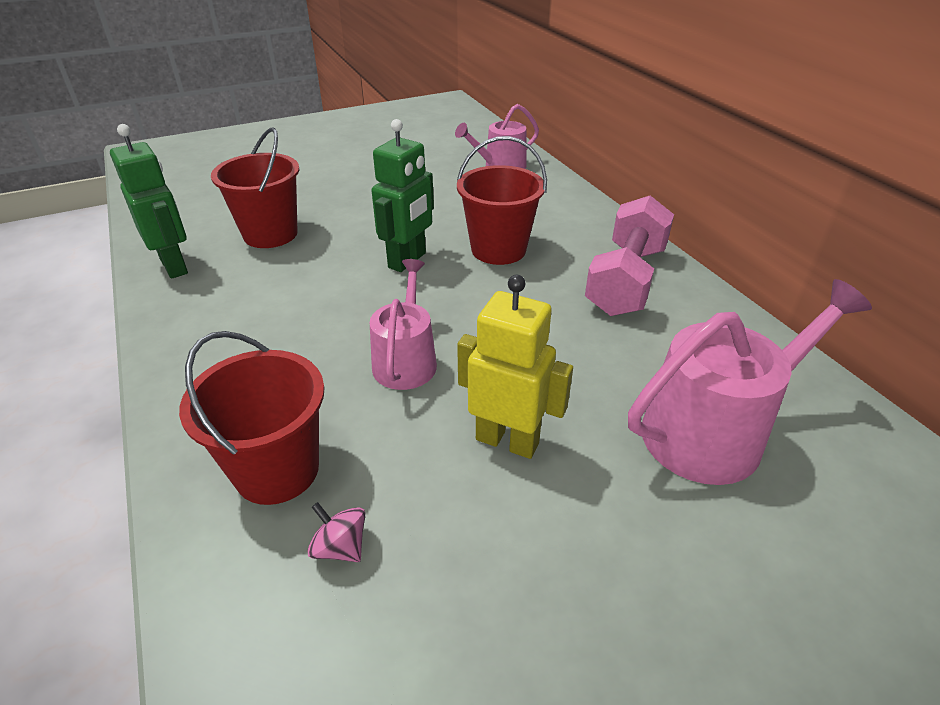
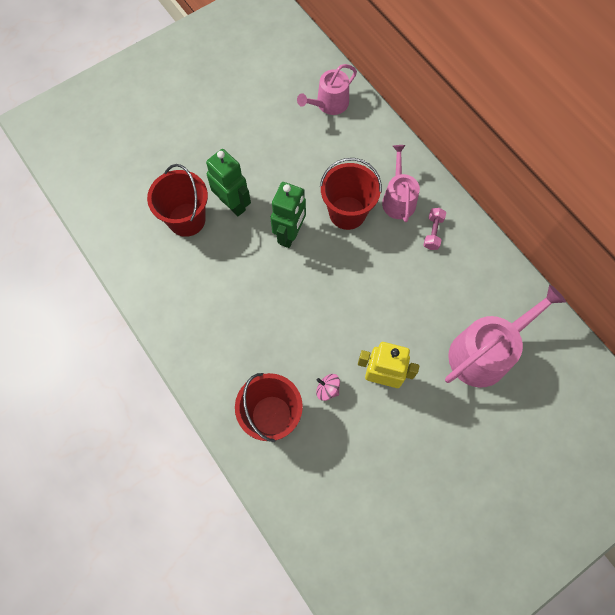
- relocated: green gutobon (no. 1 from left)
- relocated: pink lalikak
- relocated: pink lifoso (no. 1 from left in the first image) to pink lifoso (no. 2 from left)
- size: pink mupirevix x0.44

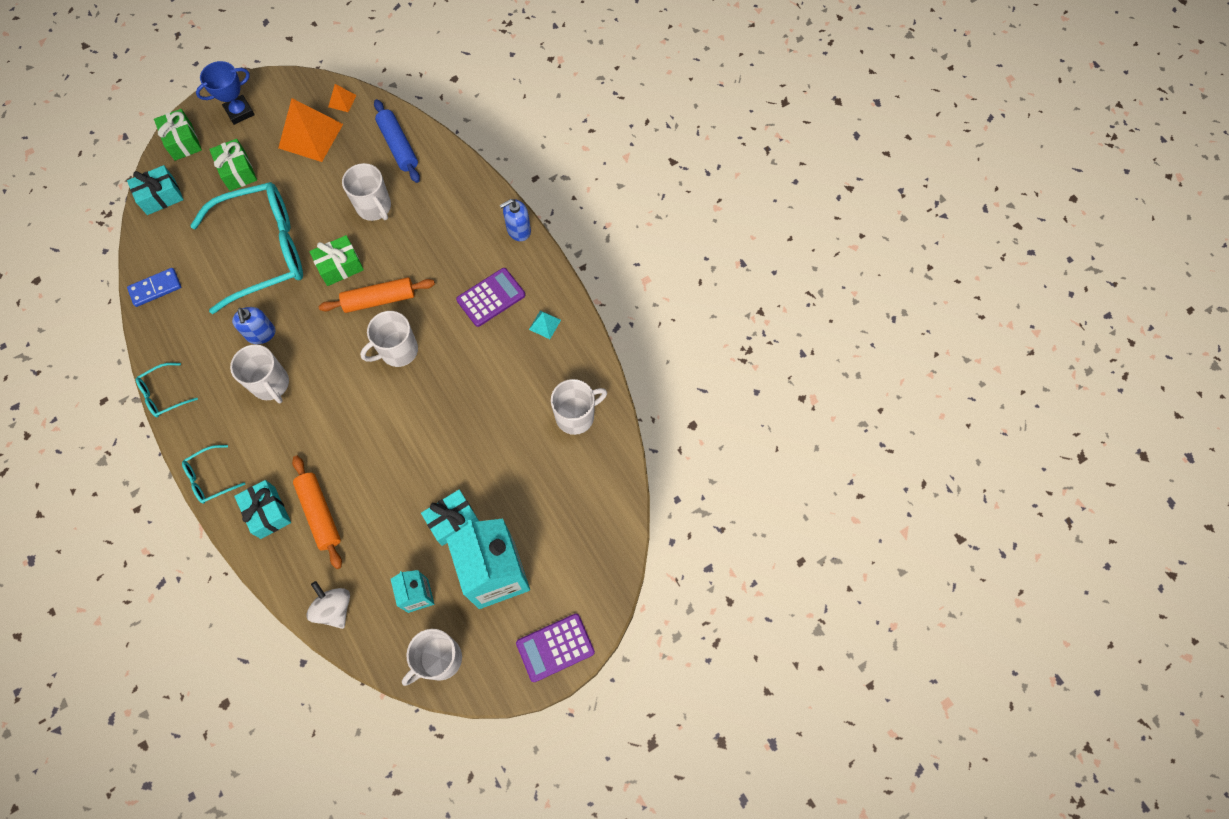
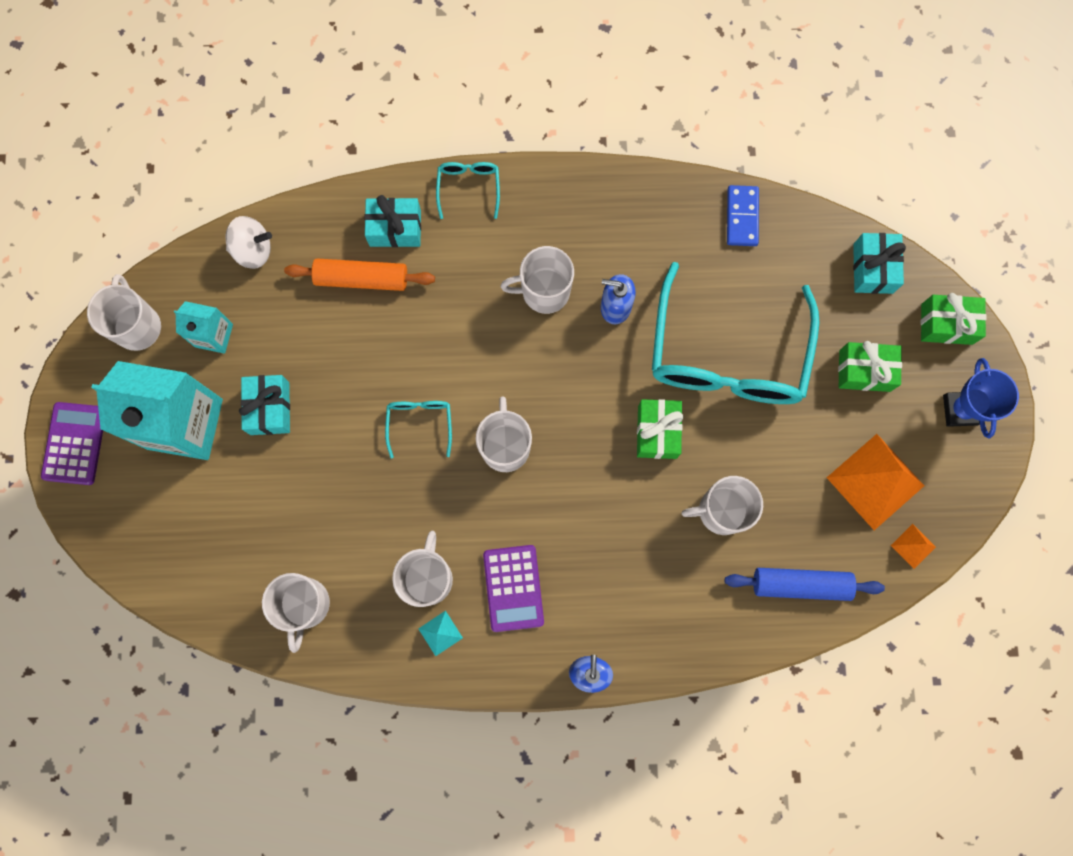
- missing: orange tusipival (no. 2 from left)
- appeared: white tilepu (no. 3 from left)
- relocated: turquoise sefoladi (no. 1 from left)

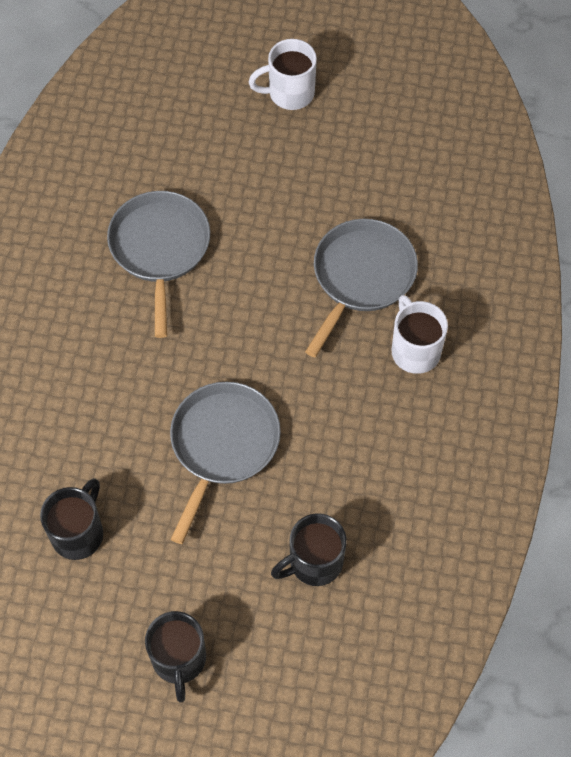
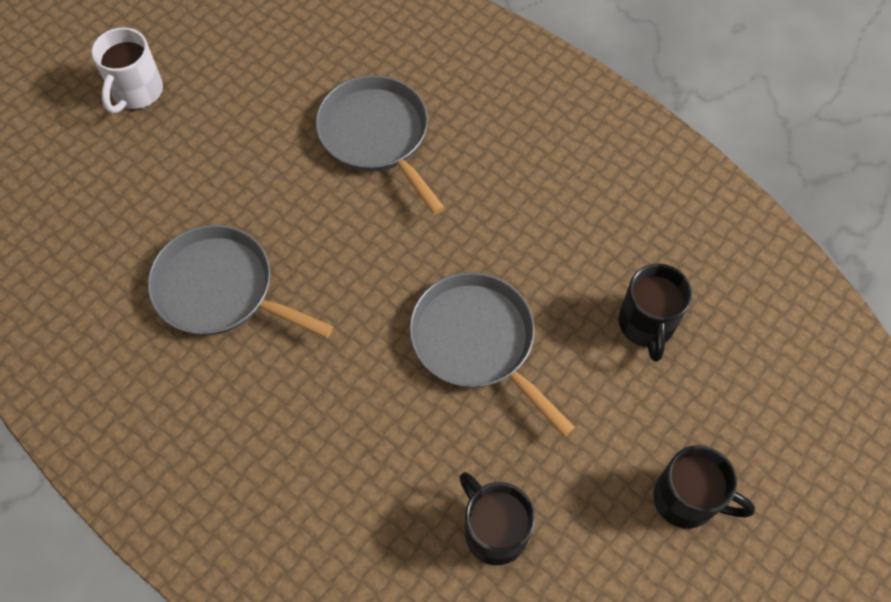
- missing: white tilepu (no. 2 from left)

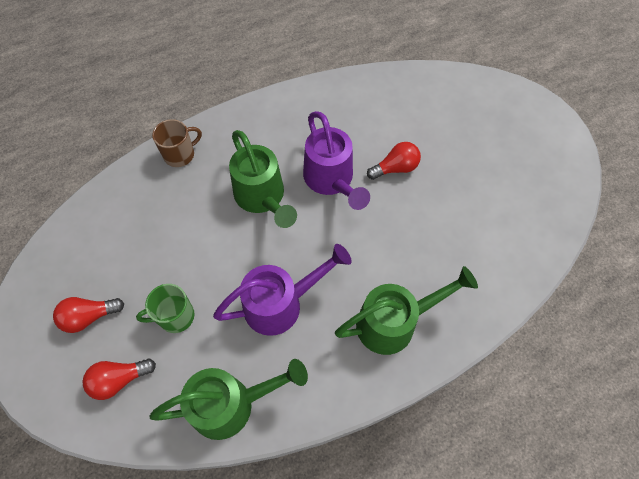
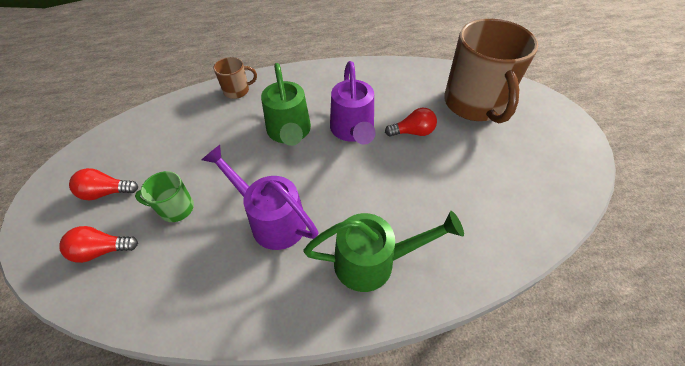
- missing: green lifoso (no. 1 from left)
- appeared: brown tilepu (no. 2 from left)
- spun: purple lifoso (no. 1 from left) 135 degrees counterclockwise

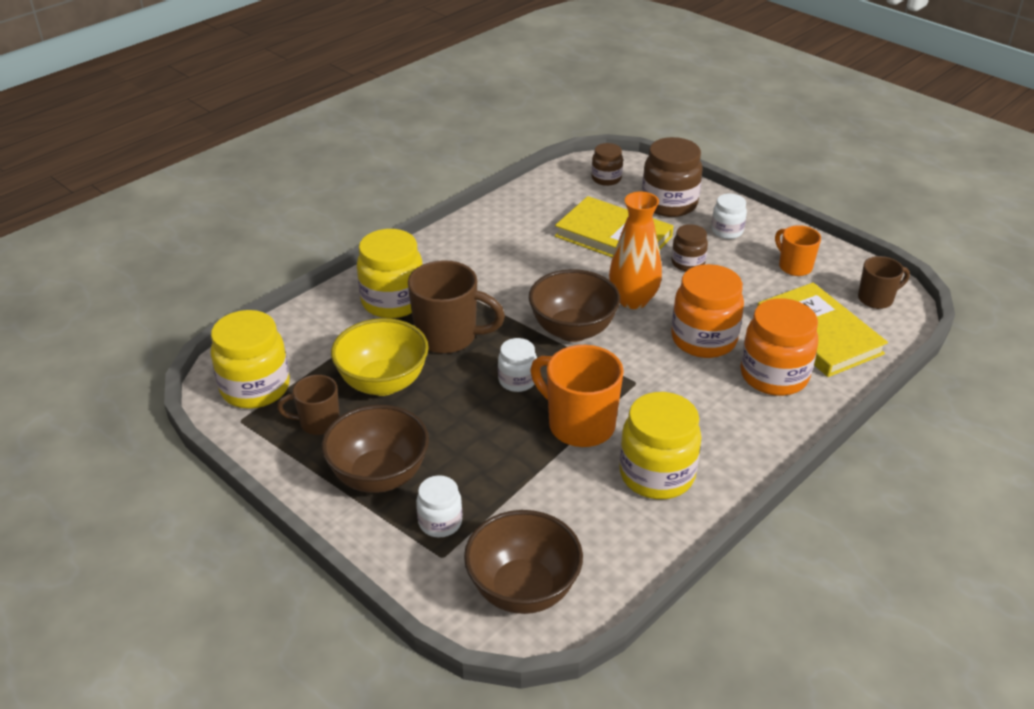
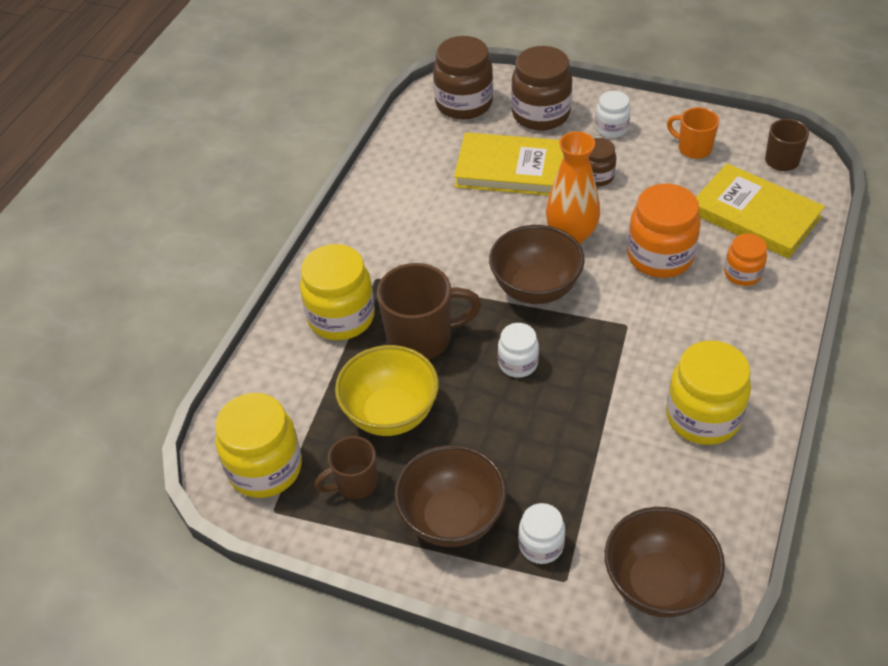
- missing: orange tilepu (no. 1 from left)
- size: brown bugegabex (no. 1 from left) x1.80
- size: orange bugegabex (no. 2 from left) x0.56

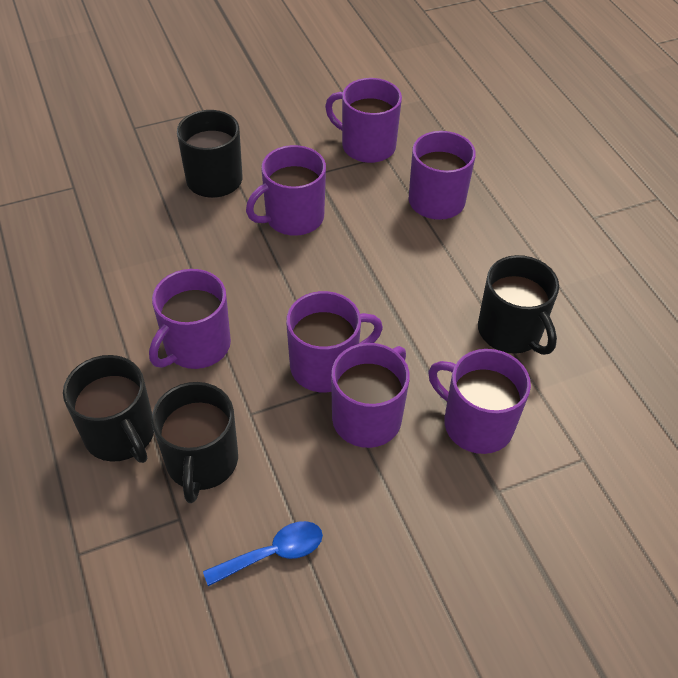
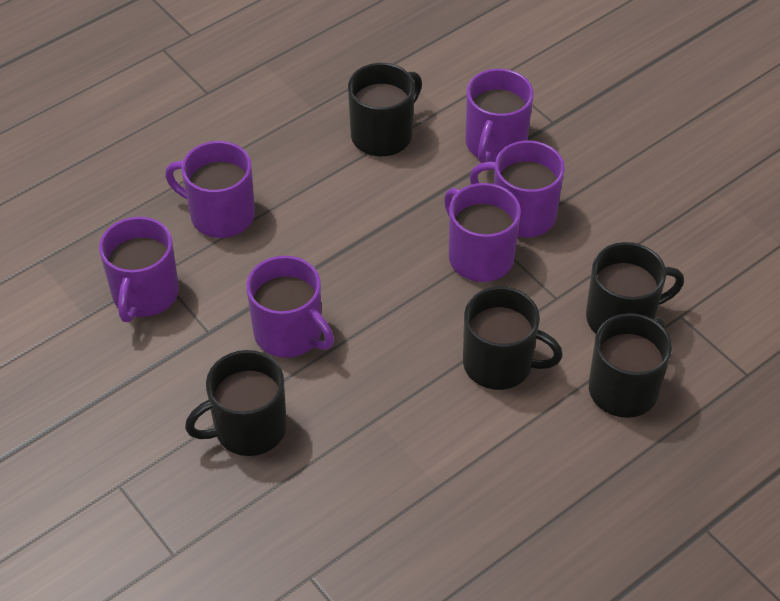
- missing: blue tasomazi
- colour: purple tilepu (no. 1 from left) to black tilepu (no. 3 from left)

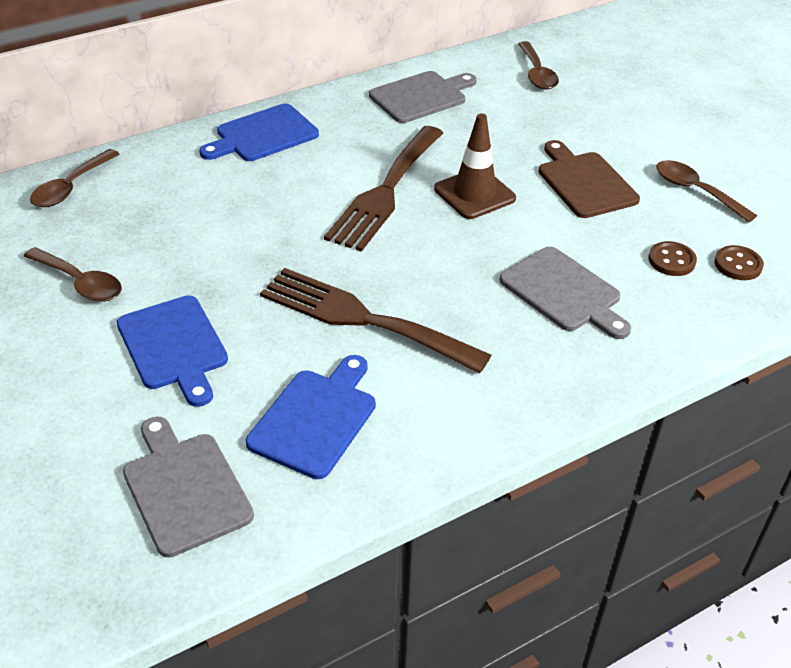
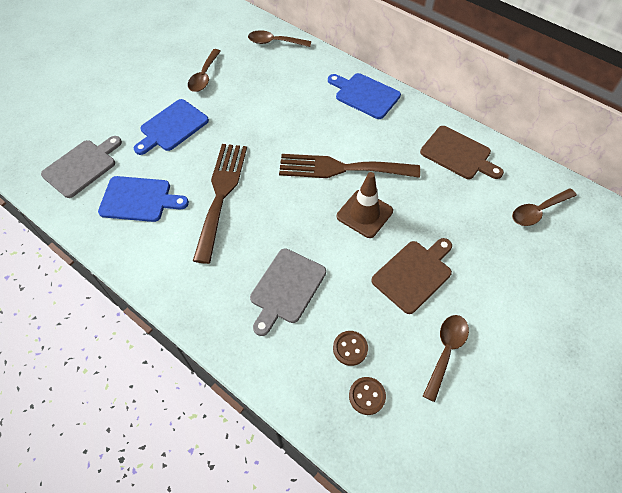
- colour: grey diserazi (no. 2 from left) to brown diserazi (no. 2 from left)

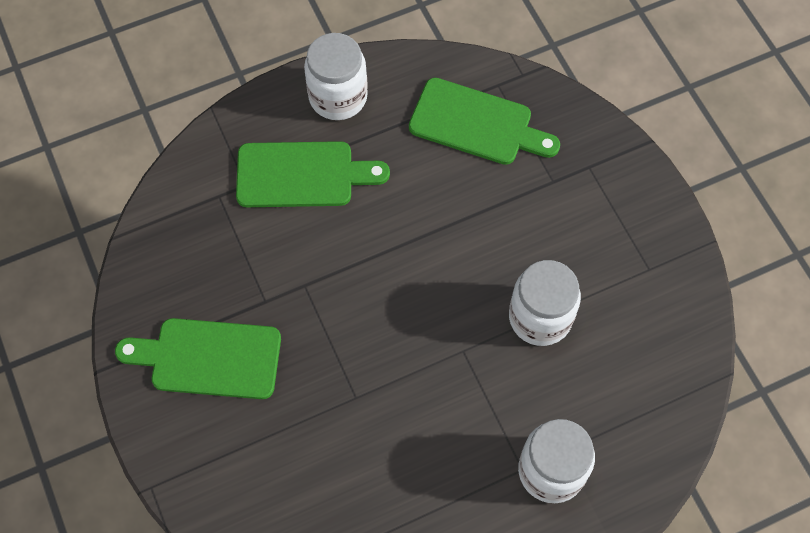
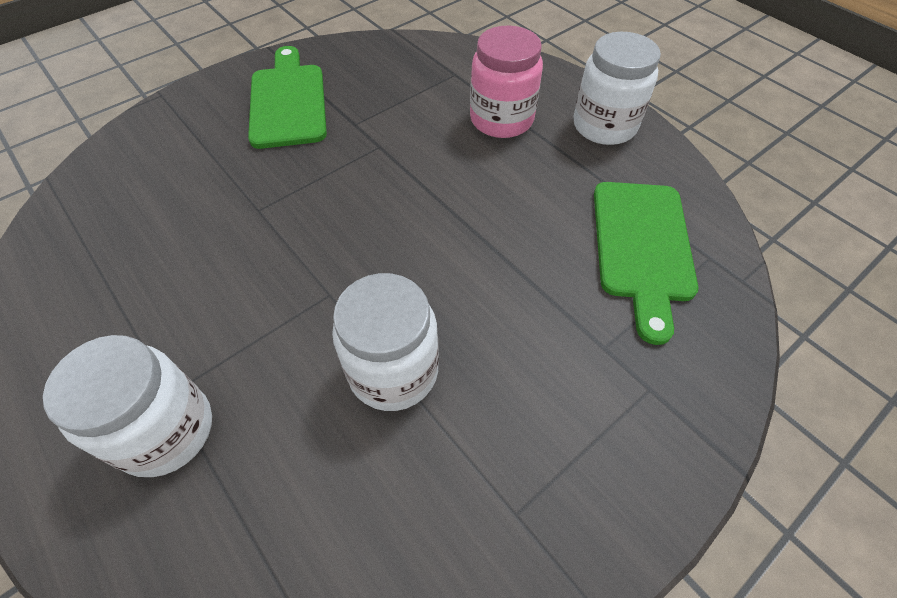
- exchanged: green diserazi (no. 2 from left) to pink bugegabex

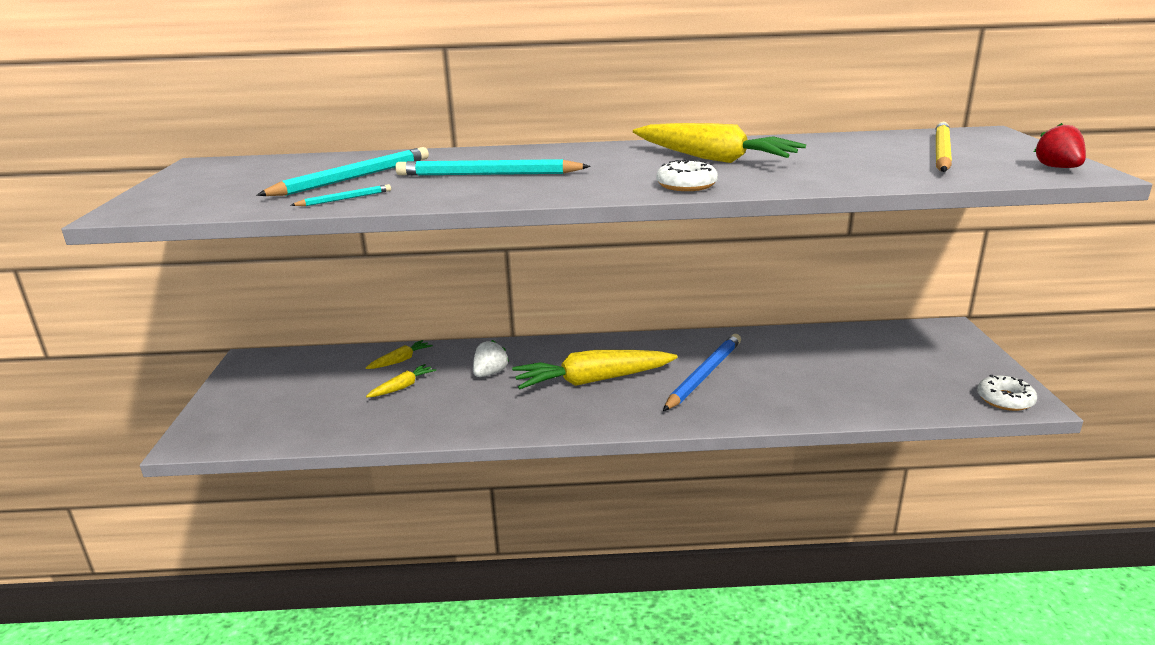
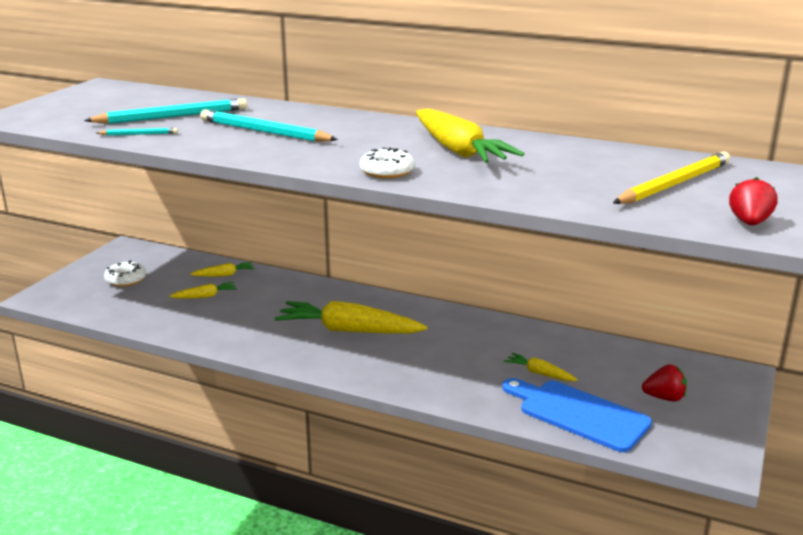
- missing: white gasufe
- missing: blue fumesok
- appeared: blue diserazi
- appeared: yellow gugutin (no. 5 from left)
- appeared: red gasufe (no. 1 from left)
- relocated: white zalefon (no. 2 from left in the first image) to white zalefon (no. 1 from left)

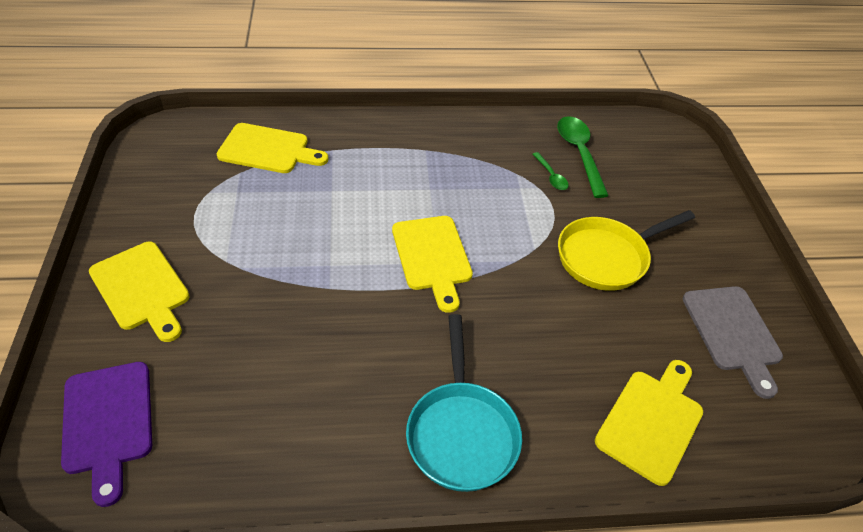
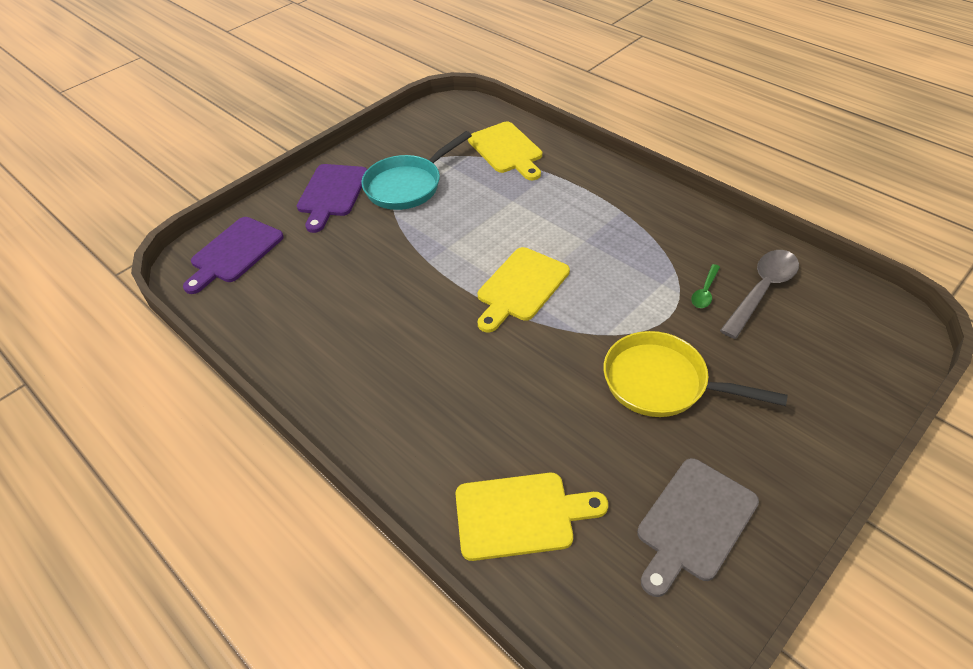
- relocated: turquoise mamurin
- colour: yellow diserazi (no. 1 from left) to purple diserazi (no. 2 from left)
- colour: green tasomazi (no. 2 from left) to grey tasomazi

